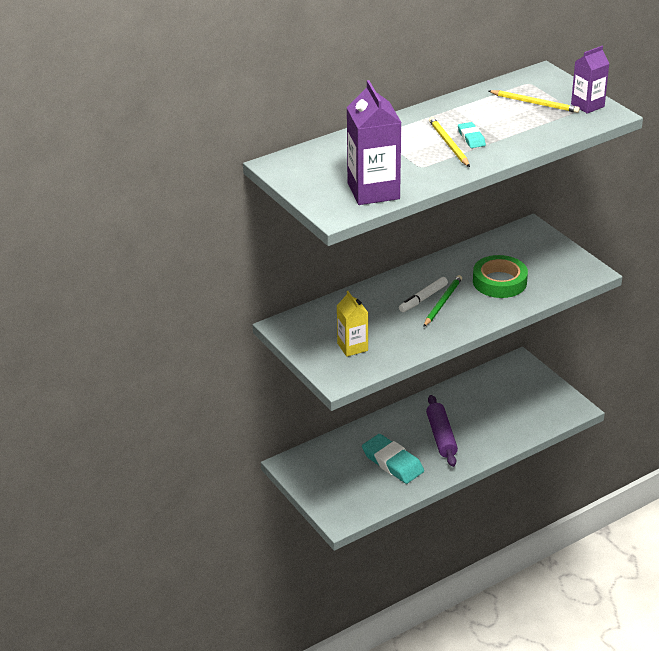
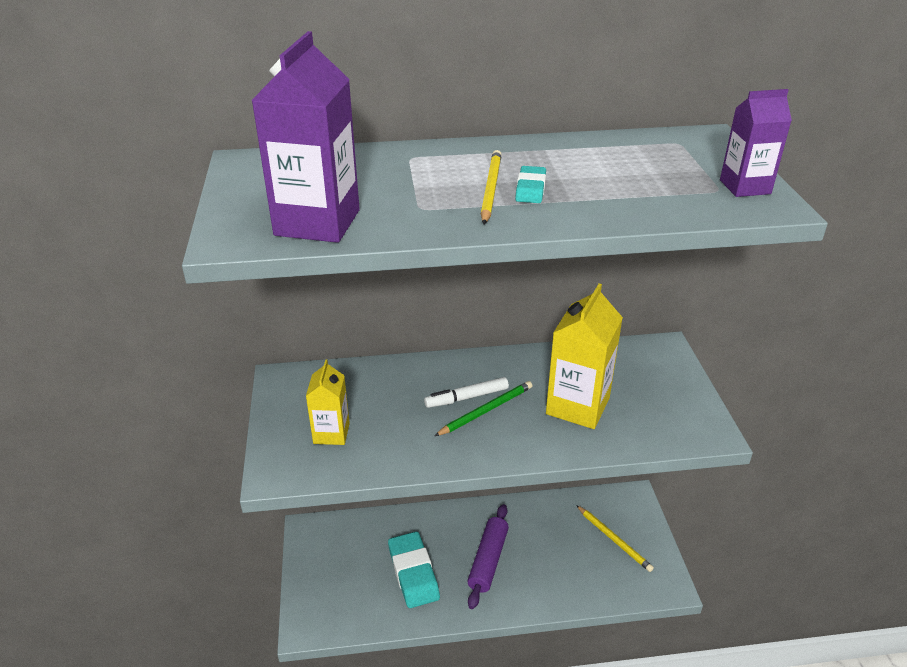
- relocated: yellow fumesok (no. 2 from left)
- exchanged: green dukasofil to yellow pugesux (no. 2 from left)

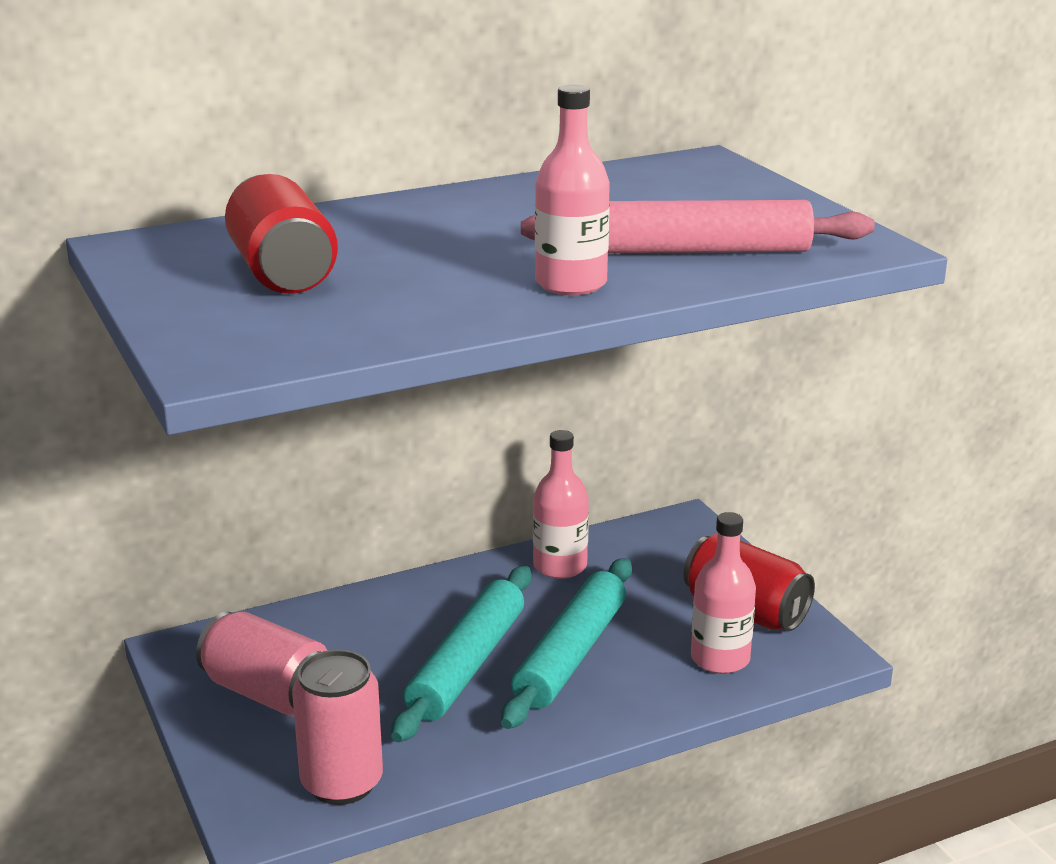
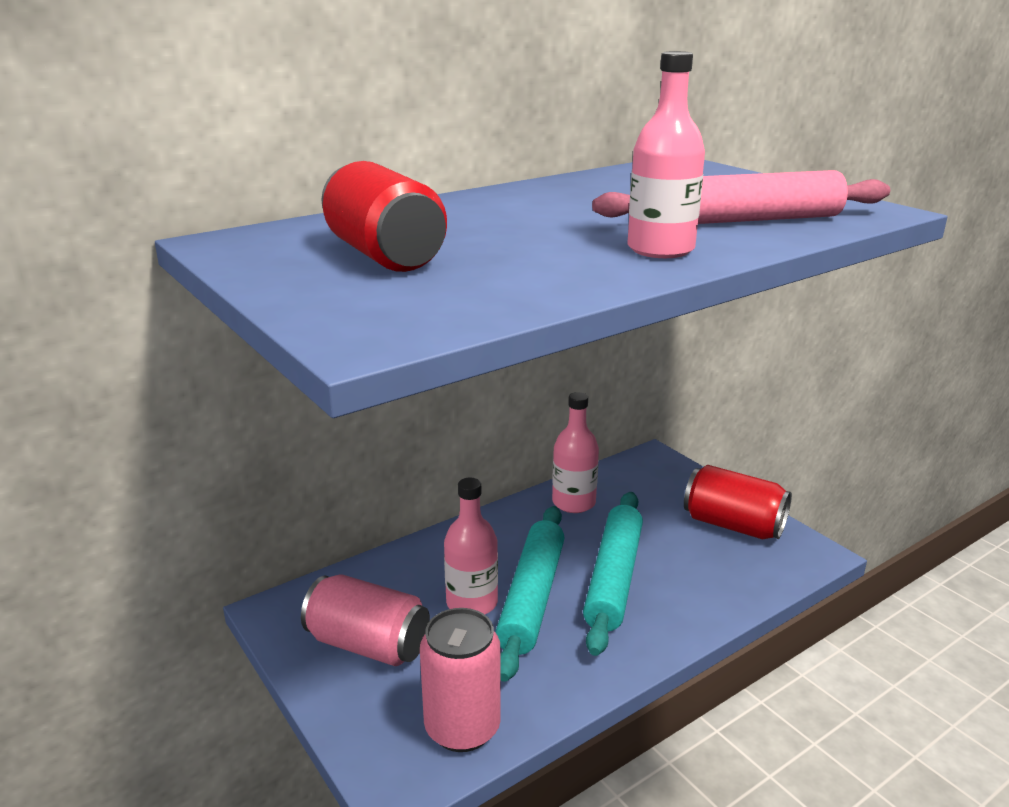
- relocated: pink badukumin (no. 3 from left in the first image) to pink badukumin (no. 1 from left)

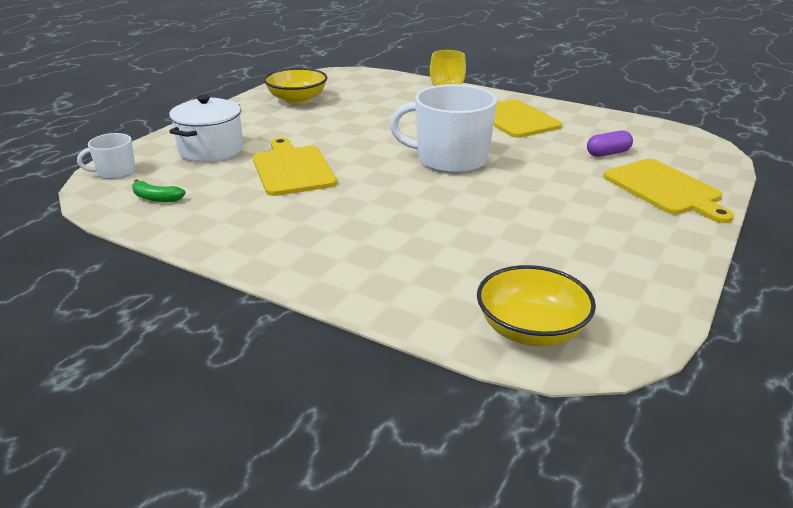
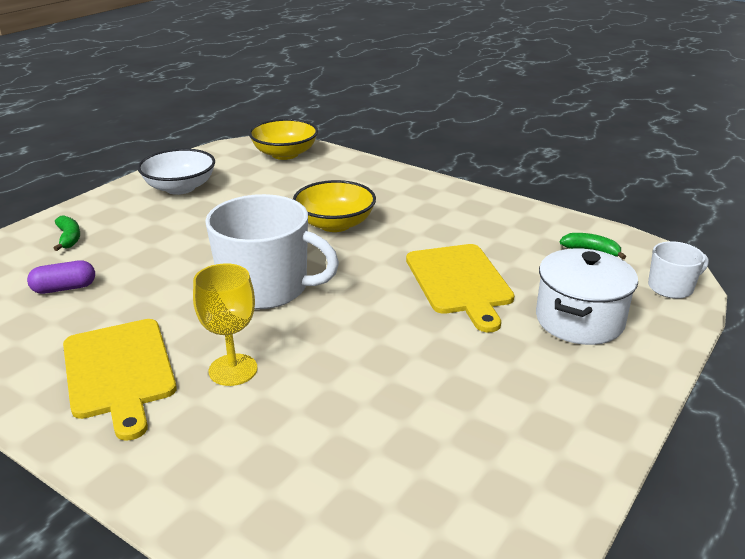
- appeared: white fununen
- relocated: yellow fununen (no. 1 from left in the first image) to yellow fununen (no. 2 from left)
- exchanged: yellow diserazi (no. 3 from left) to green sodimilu (no. 1 from left)

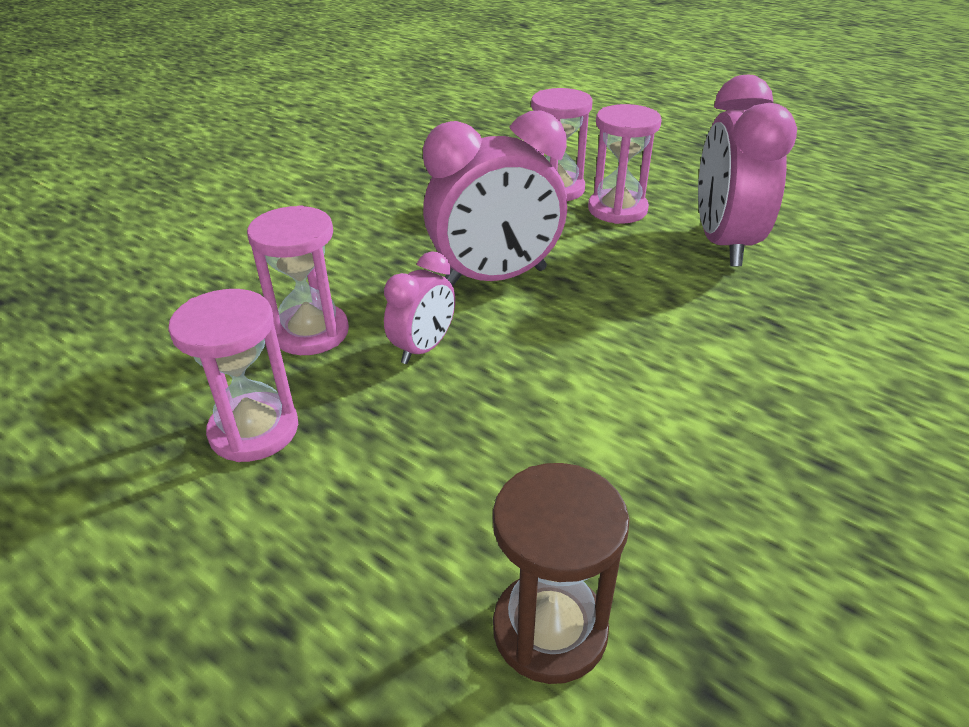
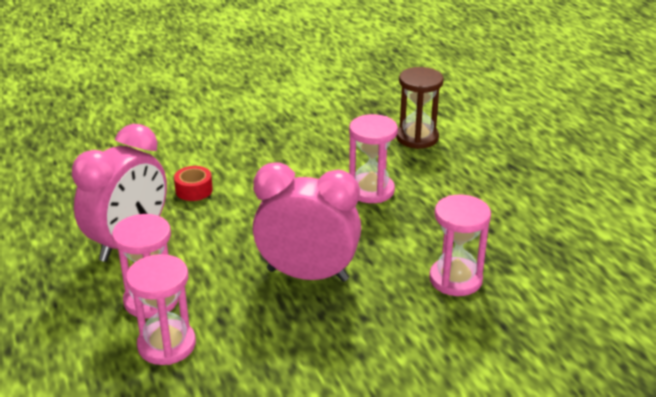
- missing: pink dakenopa (no. 1 from left)
- appeared: red dukasofil
- relocated: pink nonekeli (no. 1 from left in the first image) to pink nonekeli (no. 3 from left)

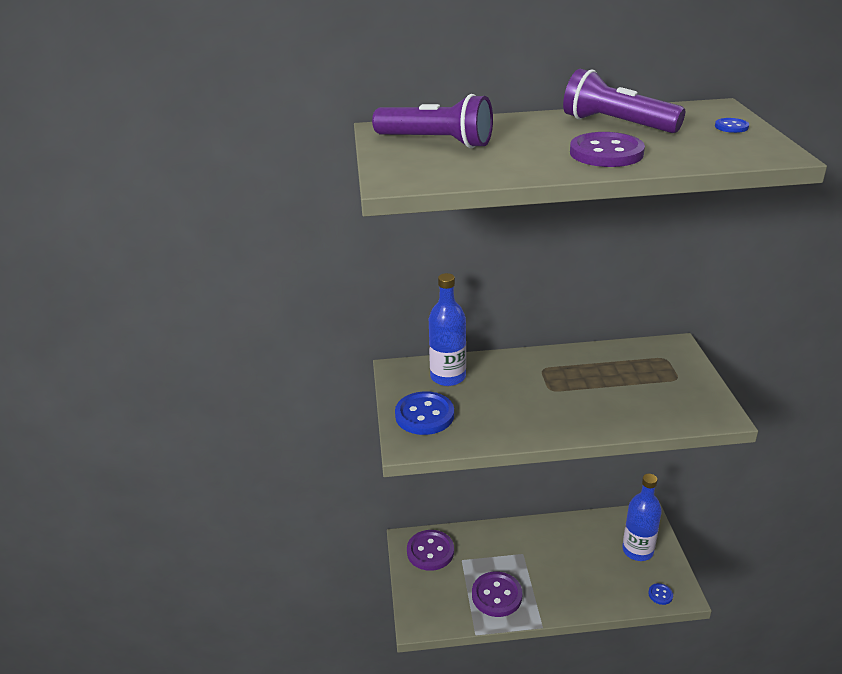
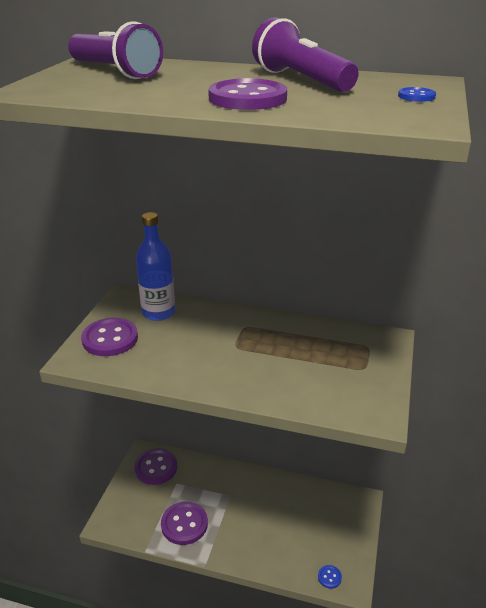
- missing: blue badukumin (no. 2 from left)
- colour: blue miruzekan (no. 1 from left) to purple miruzekan (no. 1 from left)

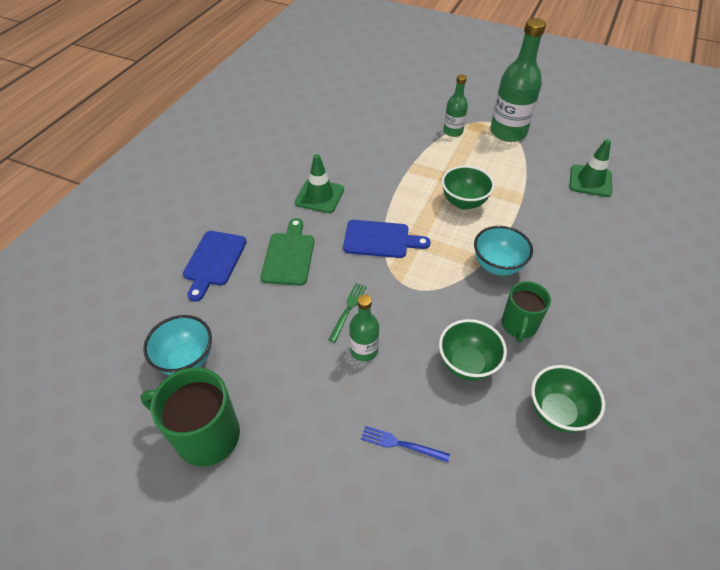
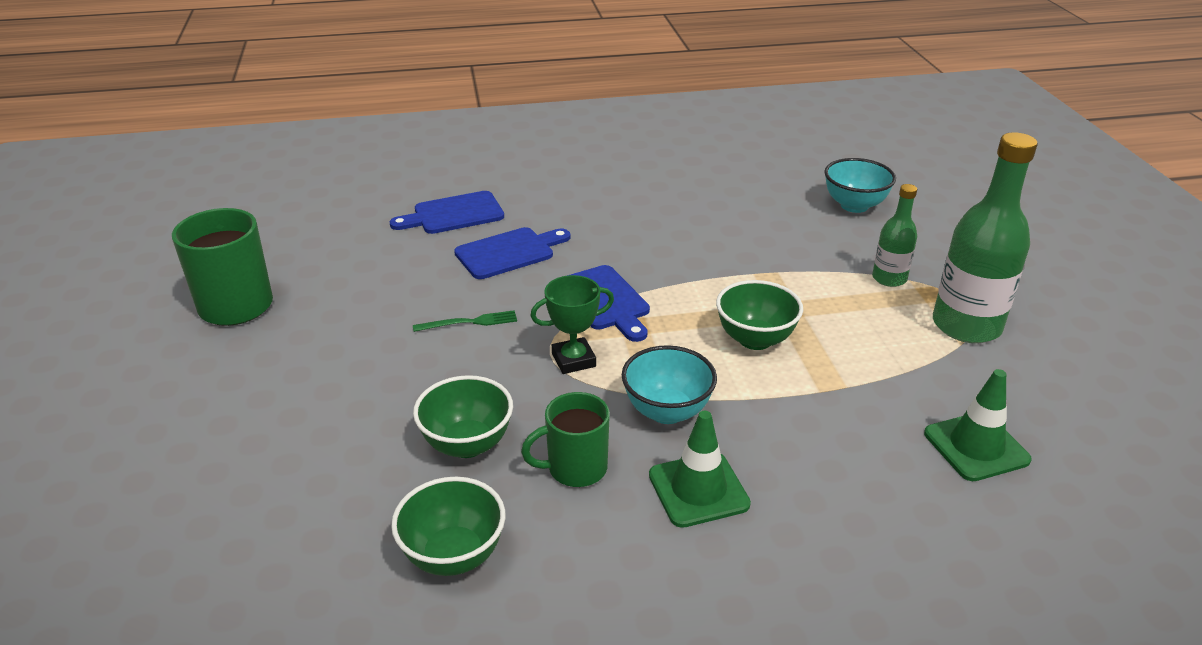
- missing: green badukumin (no. 1 from left)
- missing: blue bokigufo
- appeared: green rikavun
- relocated: turquoise fununen (no. 1 from left in the first image) to turquoise fununen (no. 2 from left)
- relocated: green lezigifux (no. 1 from left)
- colour: green diserazi to blue diserazi (no. 2 from left)

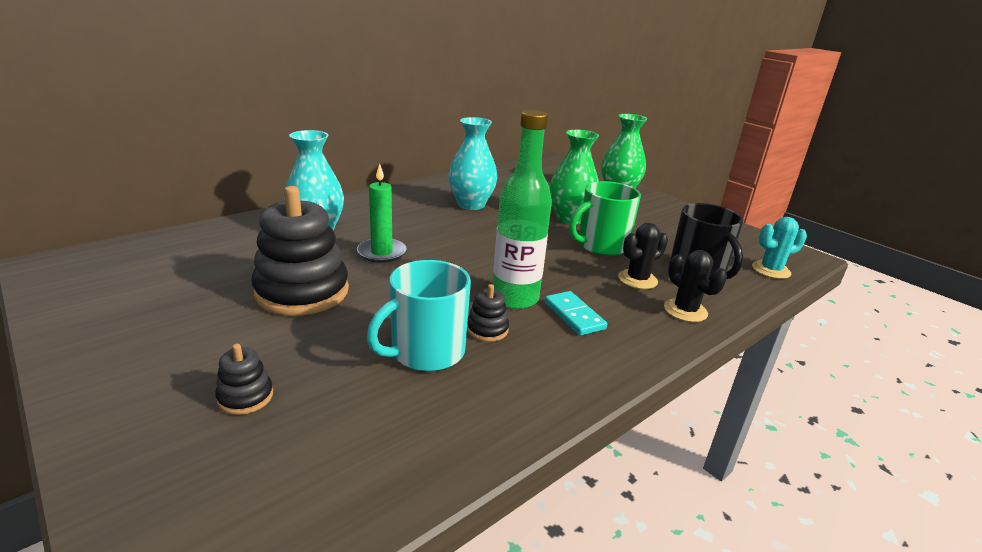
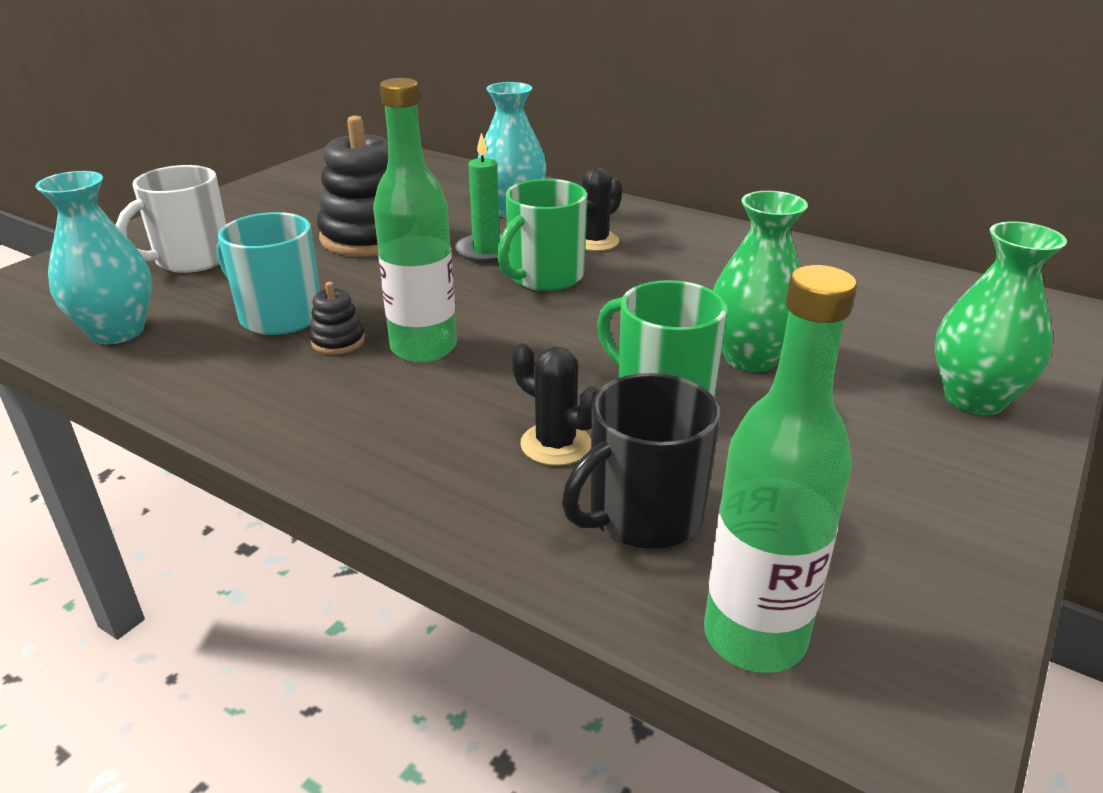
- missing: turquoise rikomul
- appeared: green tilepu (no. 1 from left)
- relocated: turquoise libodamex (no. 2 from left in the first image) to turquoise libodamex (no. 1 from left)
- relocated: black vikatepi (no. 2 from left)
- exchanged: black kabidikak (no. 1 from left) to white tilepu
- exchanged: turquoise vikatepi to green badukumin (no. 2 from left)

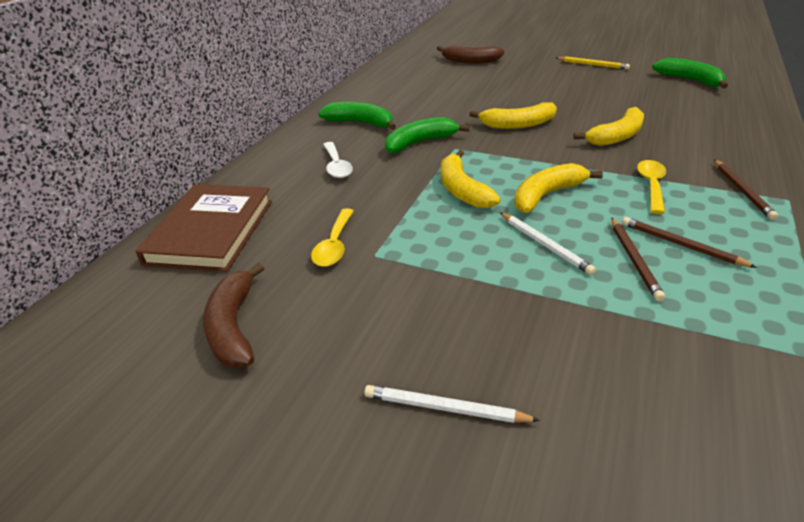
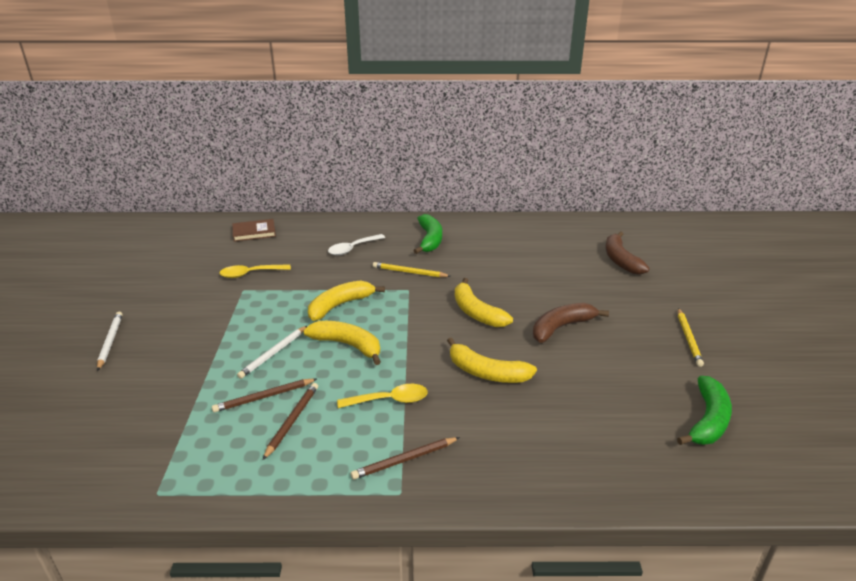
- relocated: brown sodimilu (no. 1 from left)
- exchanged: green sodimilu (no. 2 from left) to yellow fumesok (no. 1 from left)
- size: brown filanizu x0.54

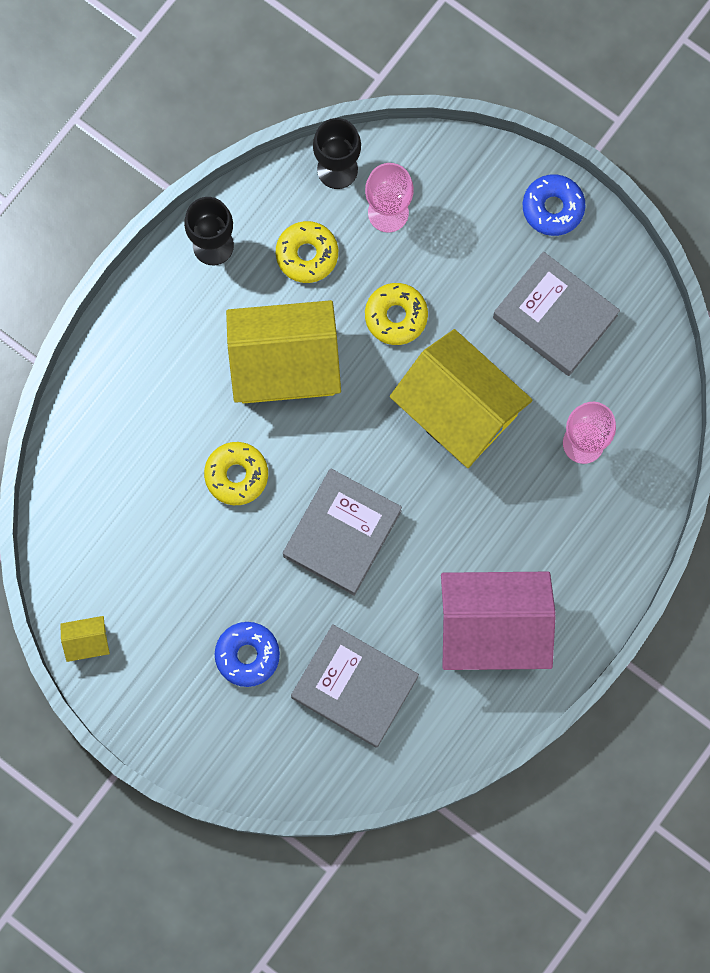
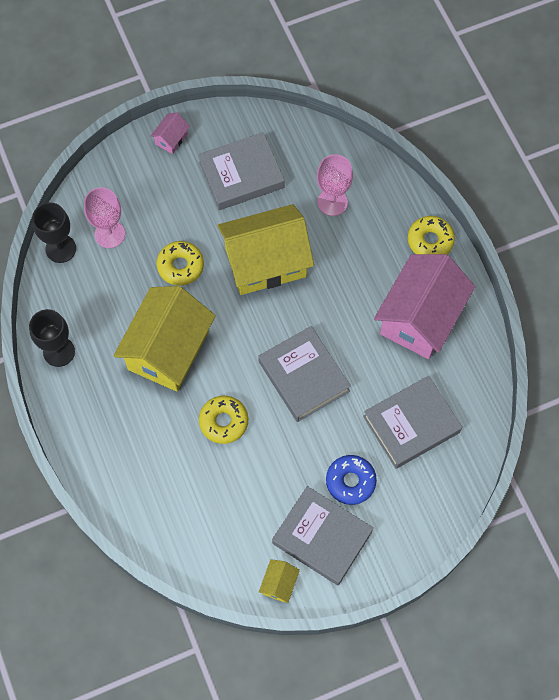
- appeared: grey filanizu (no. 3 from left)
- relocated: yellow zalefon (no. 2 from left in the first image) to yellow zalefon (no. 3 from left)
- exchanged: blue zalefon (no. 2 from left) to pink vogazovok (no. 1 from left)

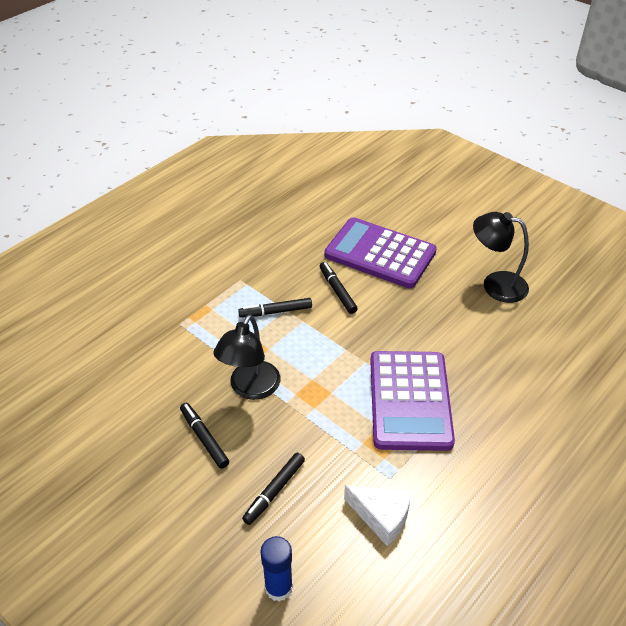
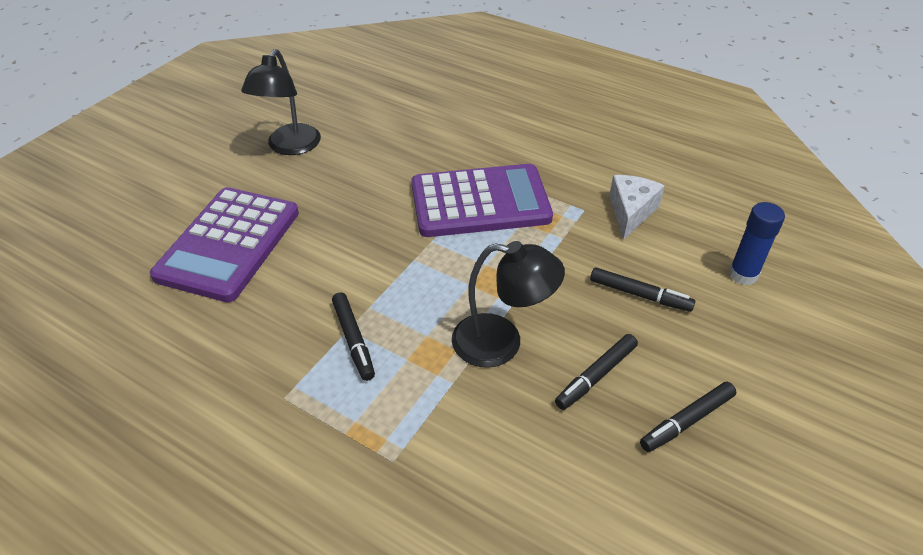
- relocated: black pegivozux (no. 4 from left)

